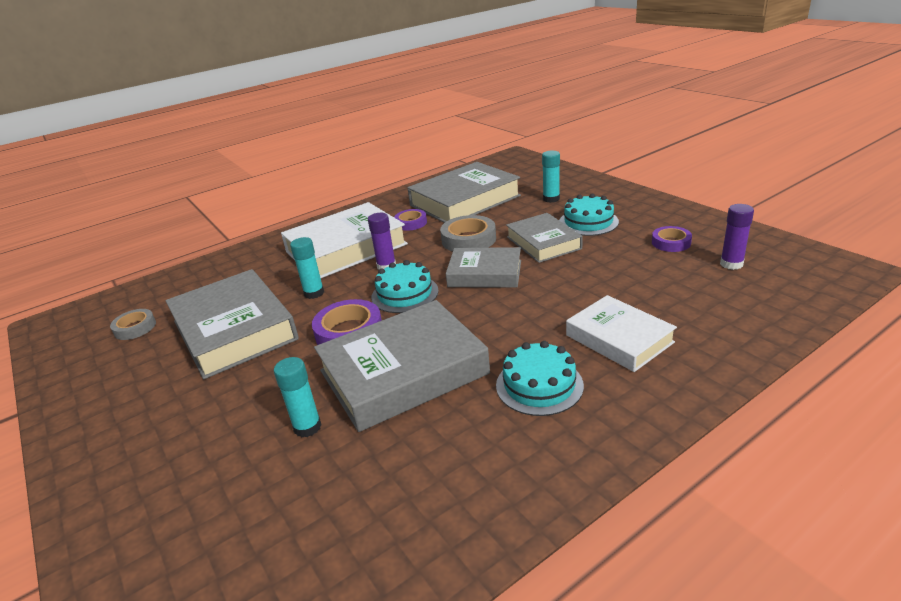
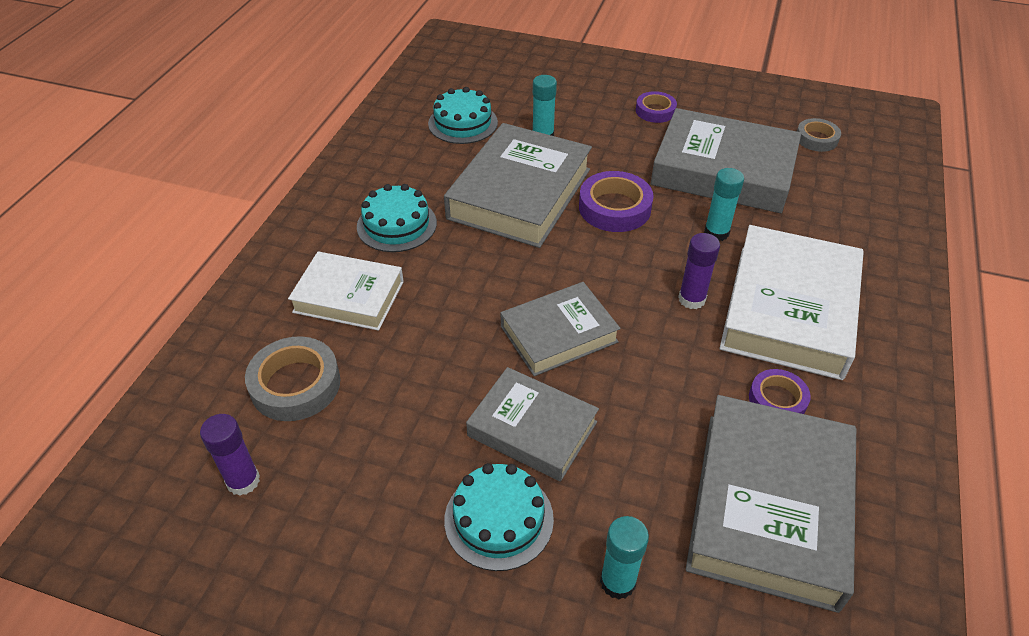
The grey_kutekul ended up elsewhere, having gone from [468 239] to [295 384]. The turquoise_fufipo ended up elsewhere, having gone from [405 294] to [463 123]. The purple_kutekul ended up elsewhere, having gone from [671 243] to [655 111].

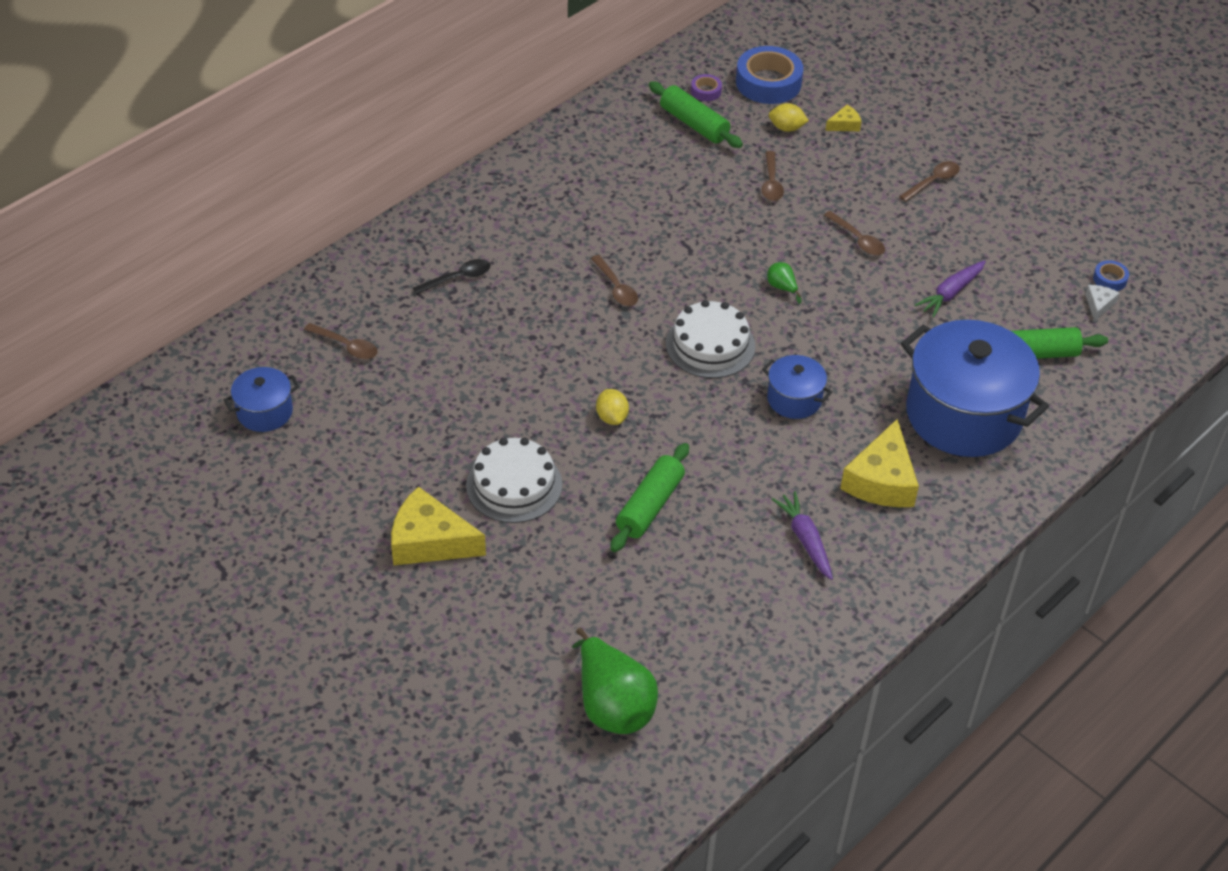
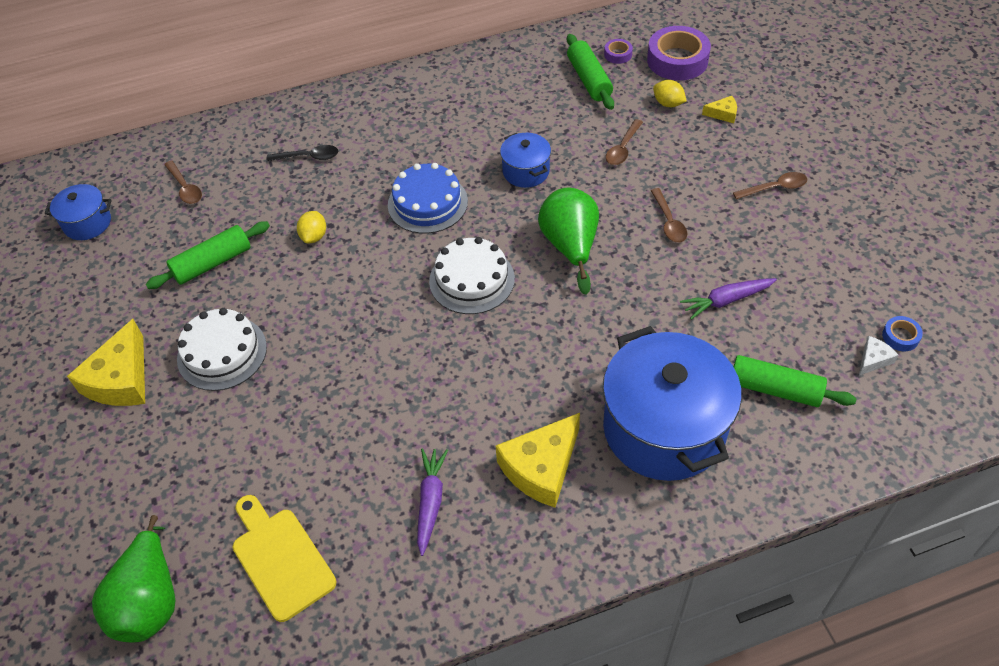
The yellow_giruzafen at [429 541] ended up facing another way, 120 degrees counterclockwise from before. The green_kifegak ended up elsewhere, having gone from [649 506] to [212 263]. The second view gained the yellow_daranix at [280 559]. The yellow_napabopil ended up elsewhere, having gone from [612 417] to [314 236]. Where the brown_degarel stood at [616 288], the blue_fufipo came to stand at [427 203]. The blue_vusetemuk ended up elsewhere, having gone from [794 399] to [526 171]. The size of the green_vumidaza at [782 287] changed by a factor of 2.34. What was the blue_kutekul at [768 82] turned into the purple_kutekul at [677 60].

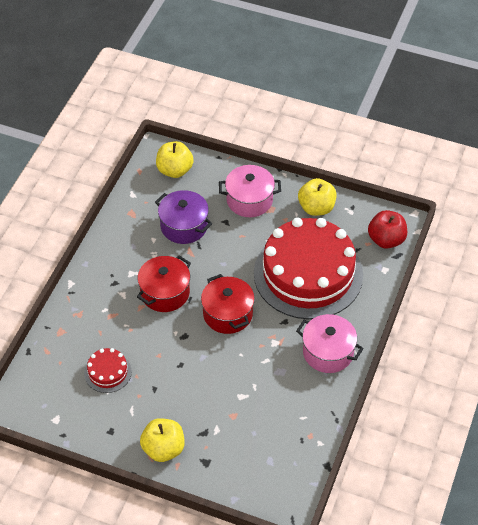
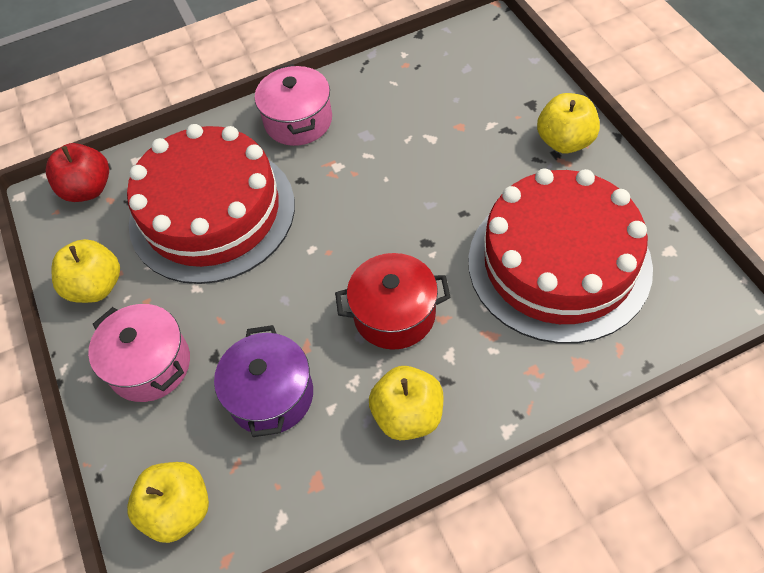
The second view gained the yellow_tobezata at [408 415]. The size of the red_fufipo at [108 372] changed by a factor of 2.45. The second view lost the red_vusetemuk at [228 314].

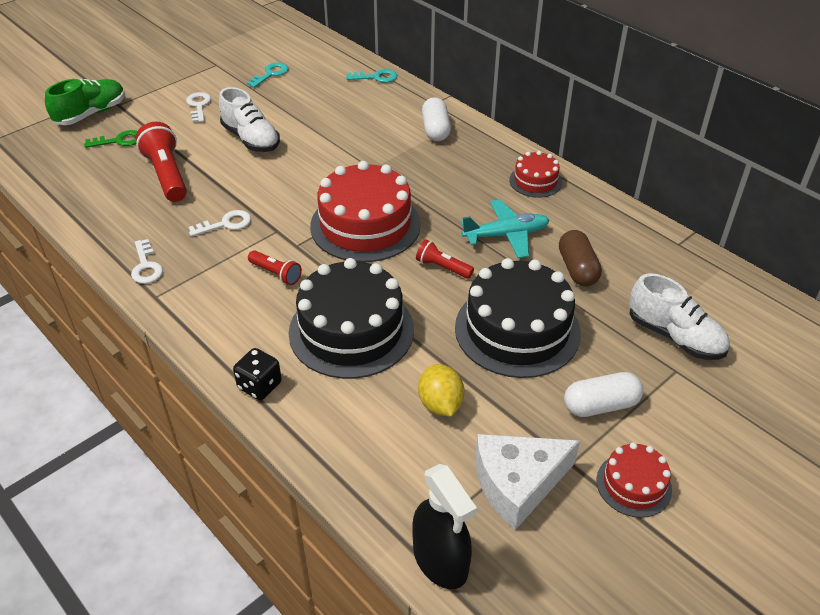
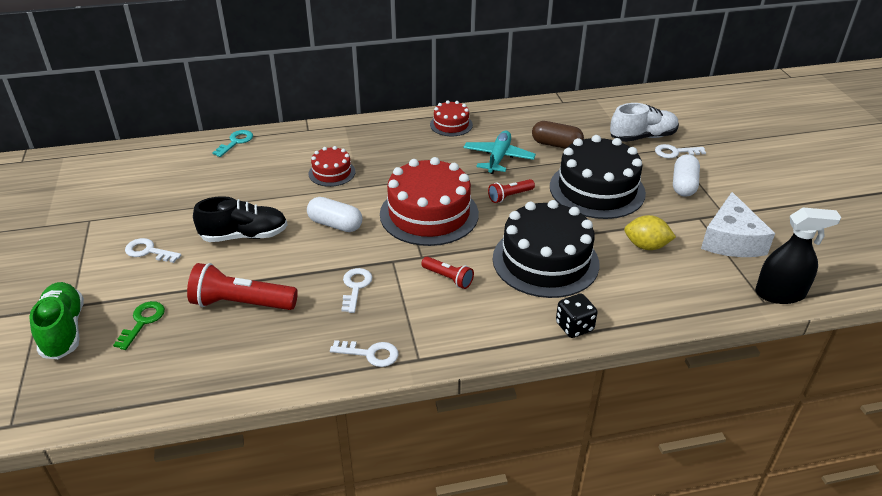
What was the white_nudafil at [251 139] turned into the black_nudafil at [244 236]. The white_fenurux ended up elsewhere, having gone from [435 130] to [335 224]. The red_fufipo ended up elsewhere, having gone from [633 485] to [332 173]. The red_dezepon at [276 274] ended up facing another way, 60 degrees clockwise from before. The second view gained the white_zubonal at [675 152]. The second view lost the turquoise_zubonal at [270 74].

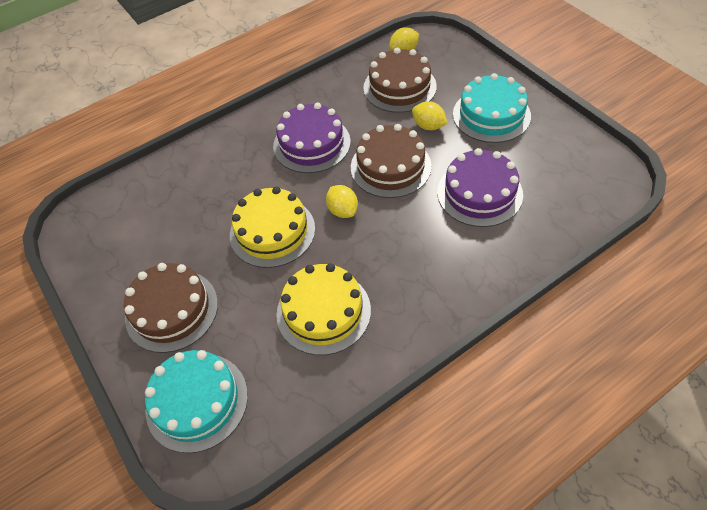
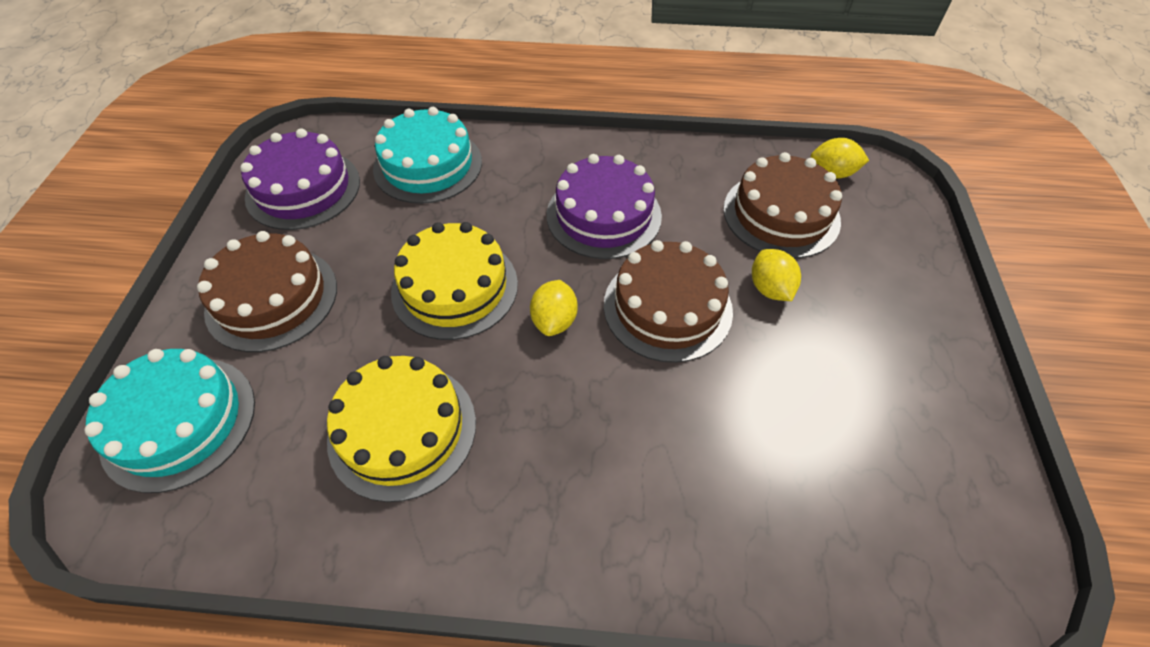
The purple_fufipo ended up elsewhere, having gone from [479 193] to [303 189]. The turquoise_fufipo ended up elsewhere, having gone from [491 115] to [428 165].

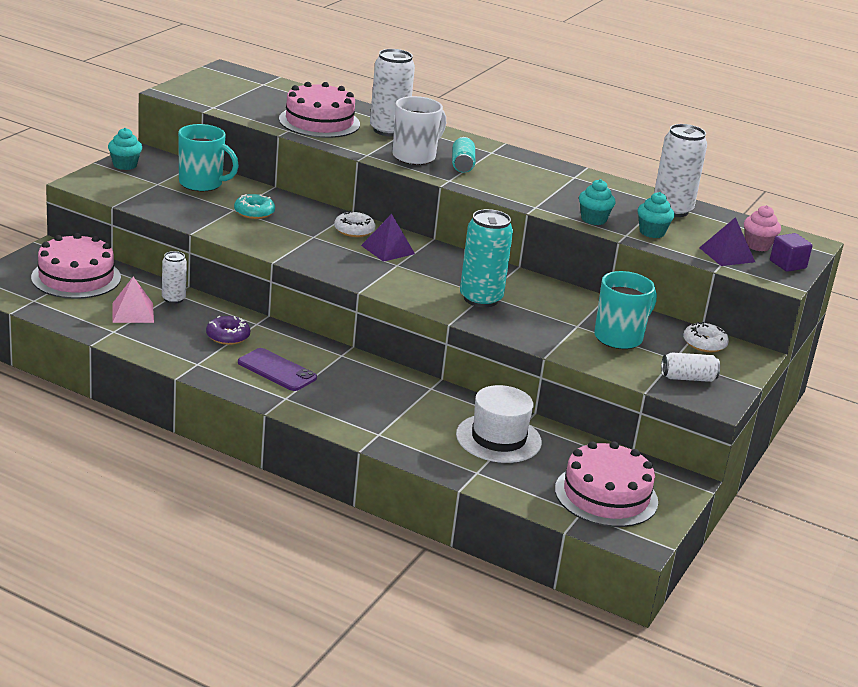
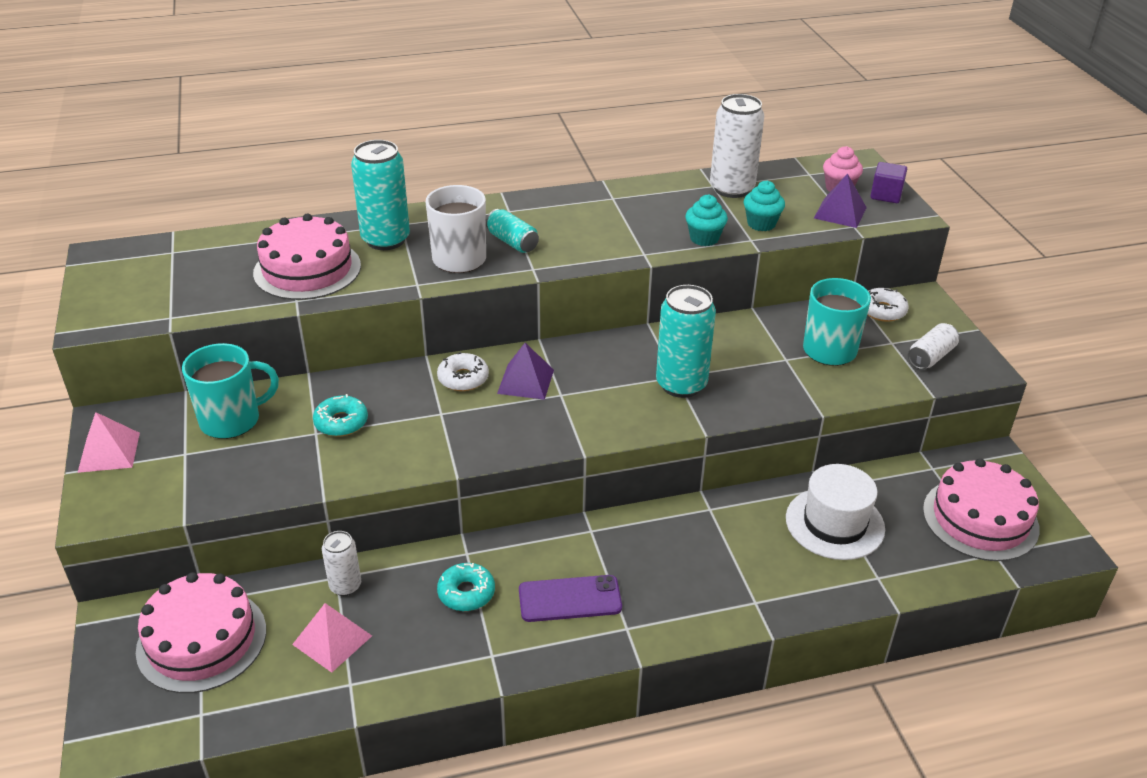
Where the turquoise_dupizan stood at [125 165], the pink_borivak came to stand at [109 452]. What was the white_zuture at [388 130] turned into the turquoise_zuture at [385 240]. What was the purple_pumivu at [228 336] turned into the turquoise_pumivu at [466 593].

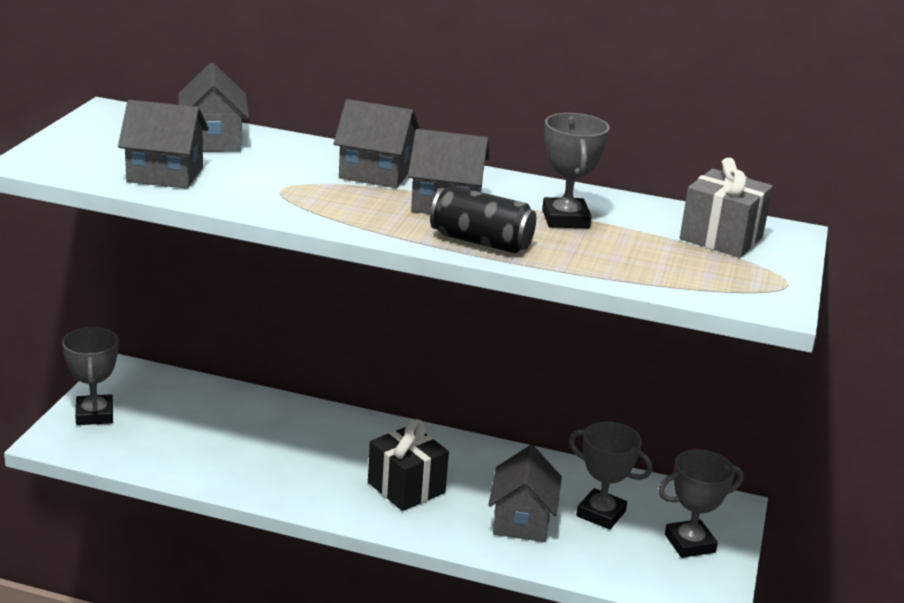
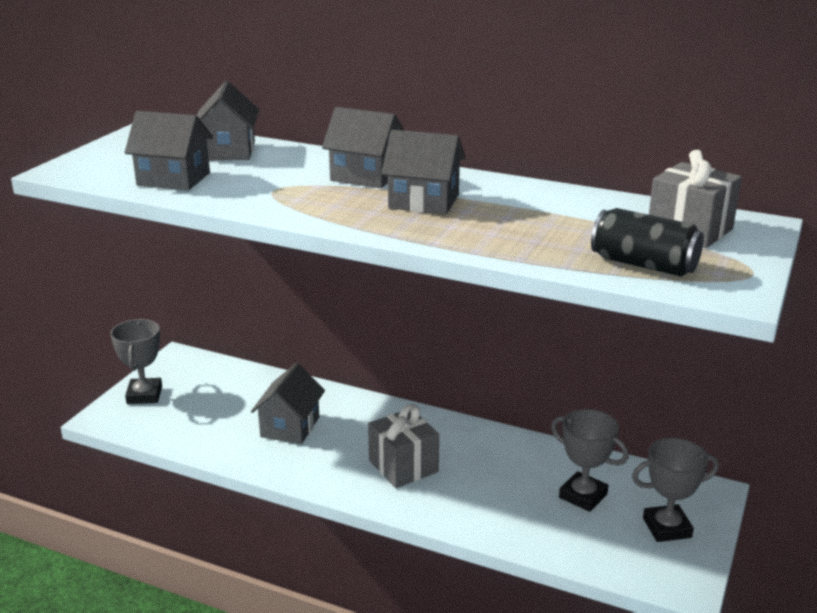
The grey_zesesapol ended up elsewhere, having gone from [522 521] to [290 427]. What was the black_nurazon at [406 487] turned into the grey_nurazon at [403 466]. The black_zuture ended up elsewhere, having gone from [481 241] to [644 265]. The second view lost the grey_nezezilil at [565 219].

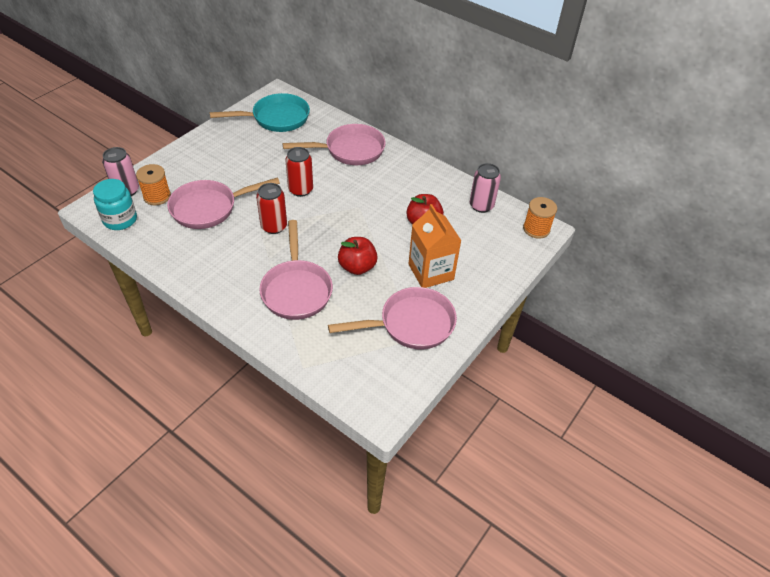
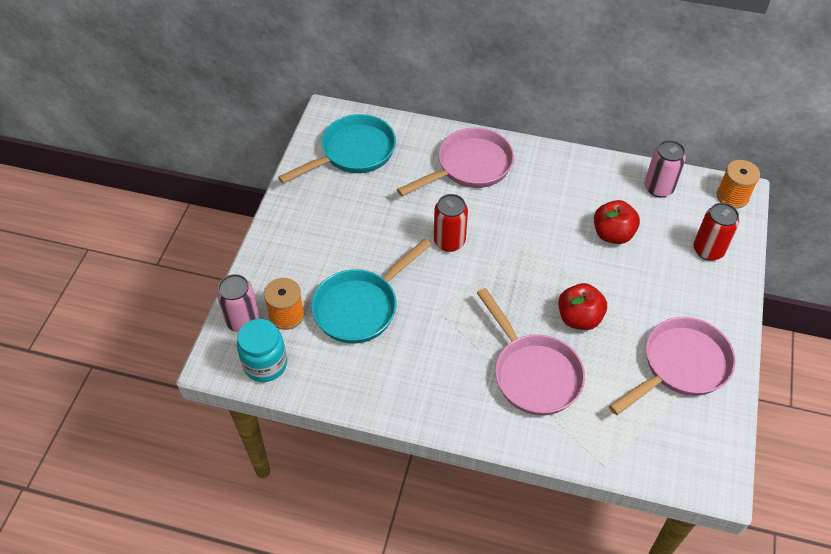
What was the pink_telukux at [209 208] turned into the turquoise_telukux at [361 307]. The red_zuture ended up elsewhere, having gone from [274 226] to [708 250]. The second view lost the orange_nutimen at [431 272].

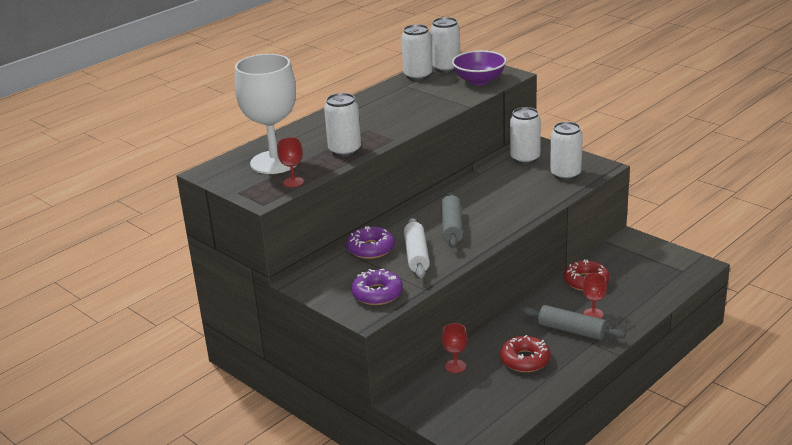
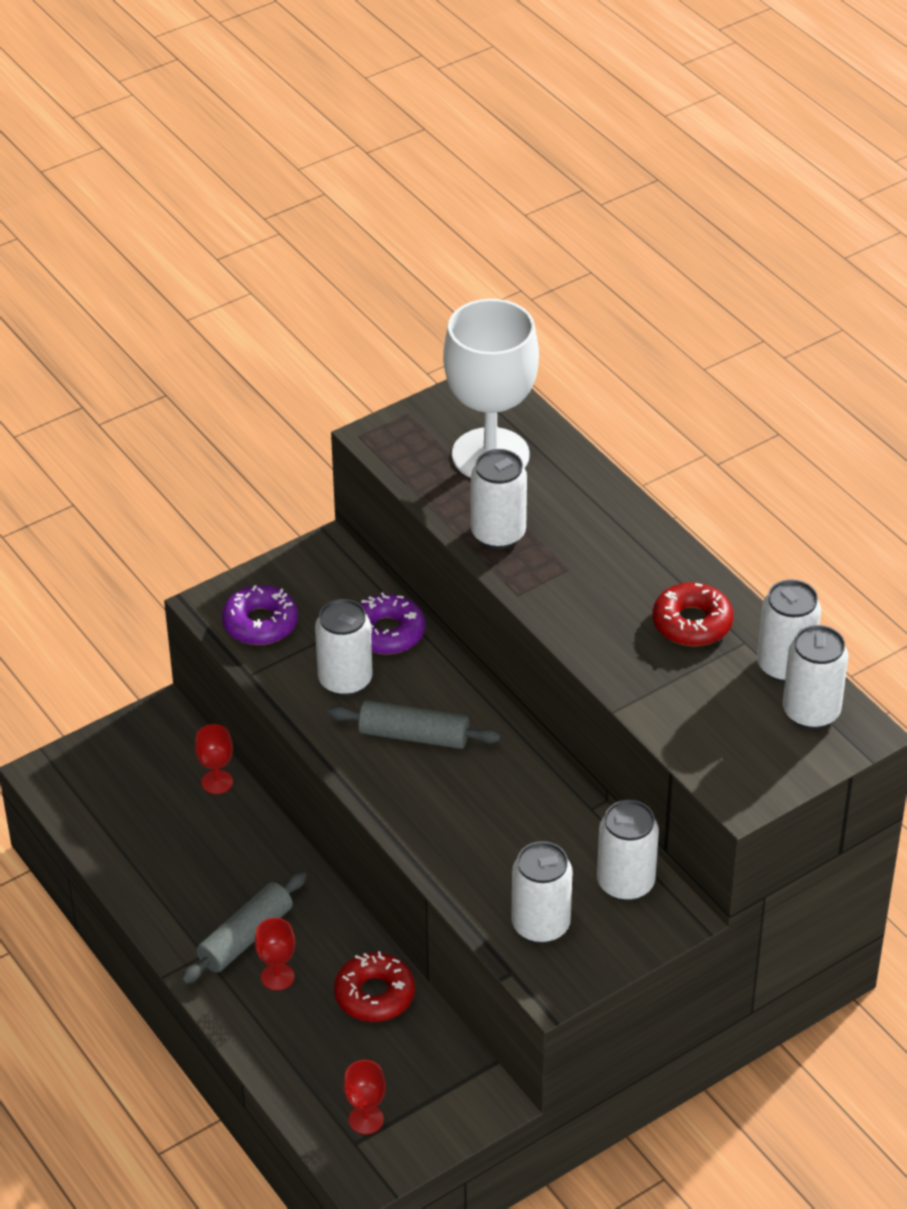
Where the white_kifegak stood at [417 255], the white_zuture came to stand at [345 680]. The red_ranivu ended up elsewhere, having gone from [293 182] to [366 1119]. The red_pumivu ended up elsewhere, having gone from [525 360] to [692 623]. The second view lost the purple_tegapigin at [479 80].

